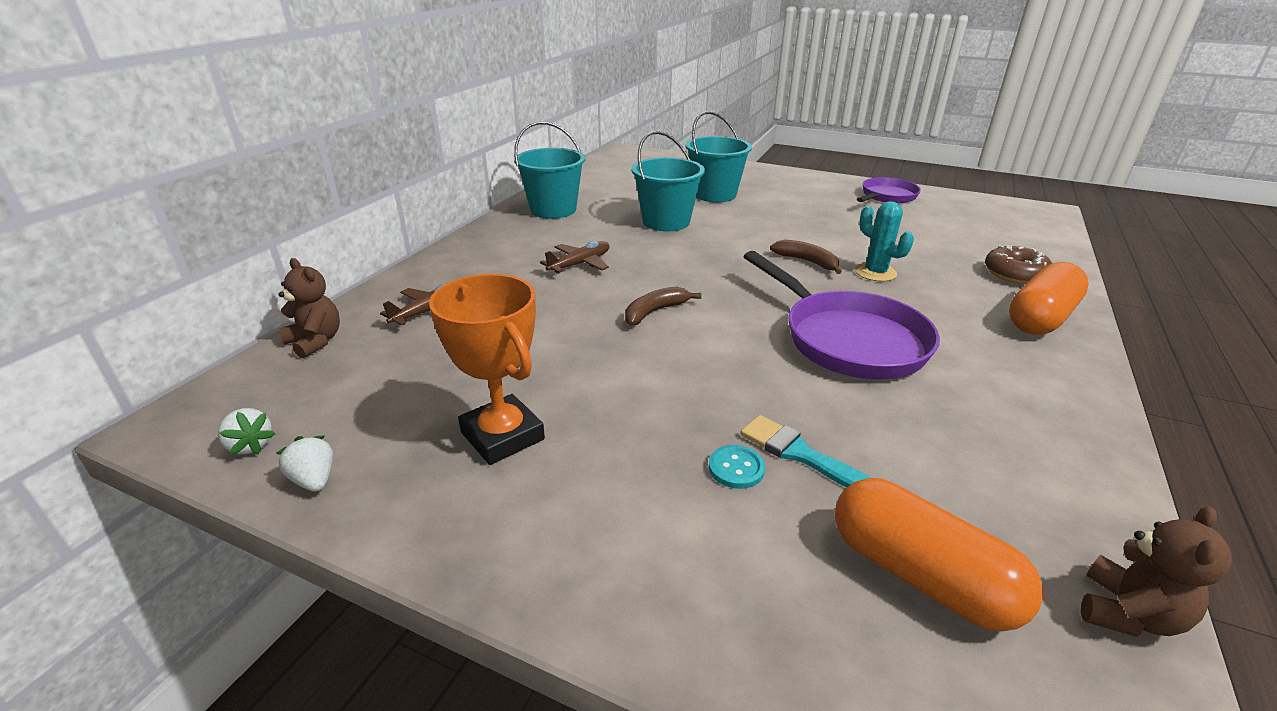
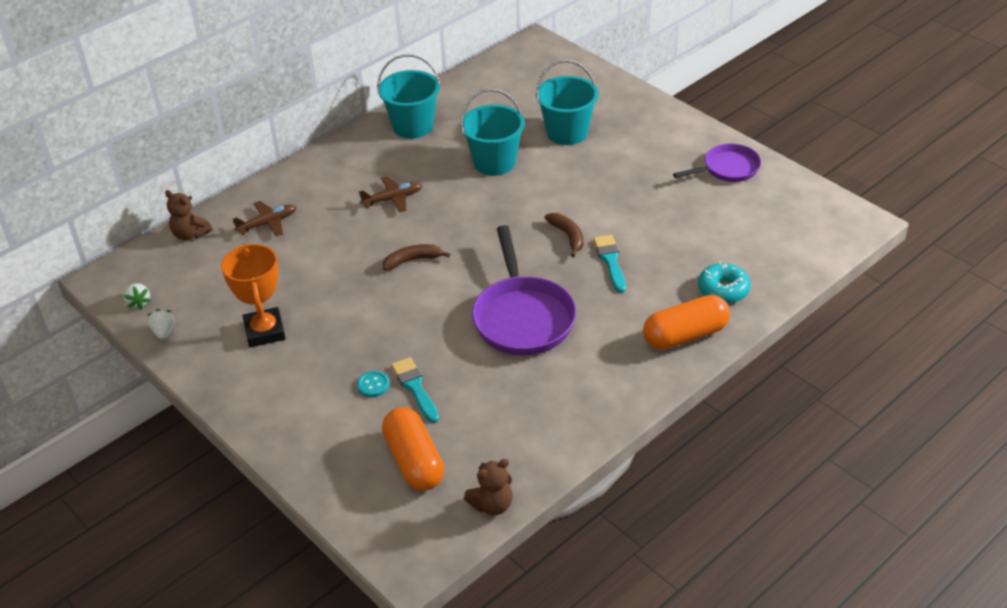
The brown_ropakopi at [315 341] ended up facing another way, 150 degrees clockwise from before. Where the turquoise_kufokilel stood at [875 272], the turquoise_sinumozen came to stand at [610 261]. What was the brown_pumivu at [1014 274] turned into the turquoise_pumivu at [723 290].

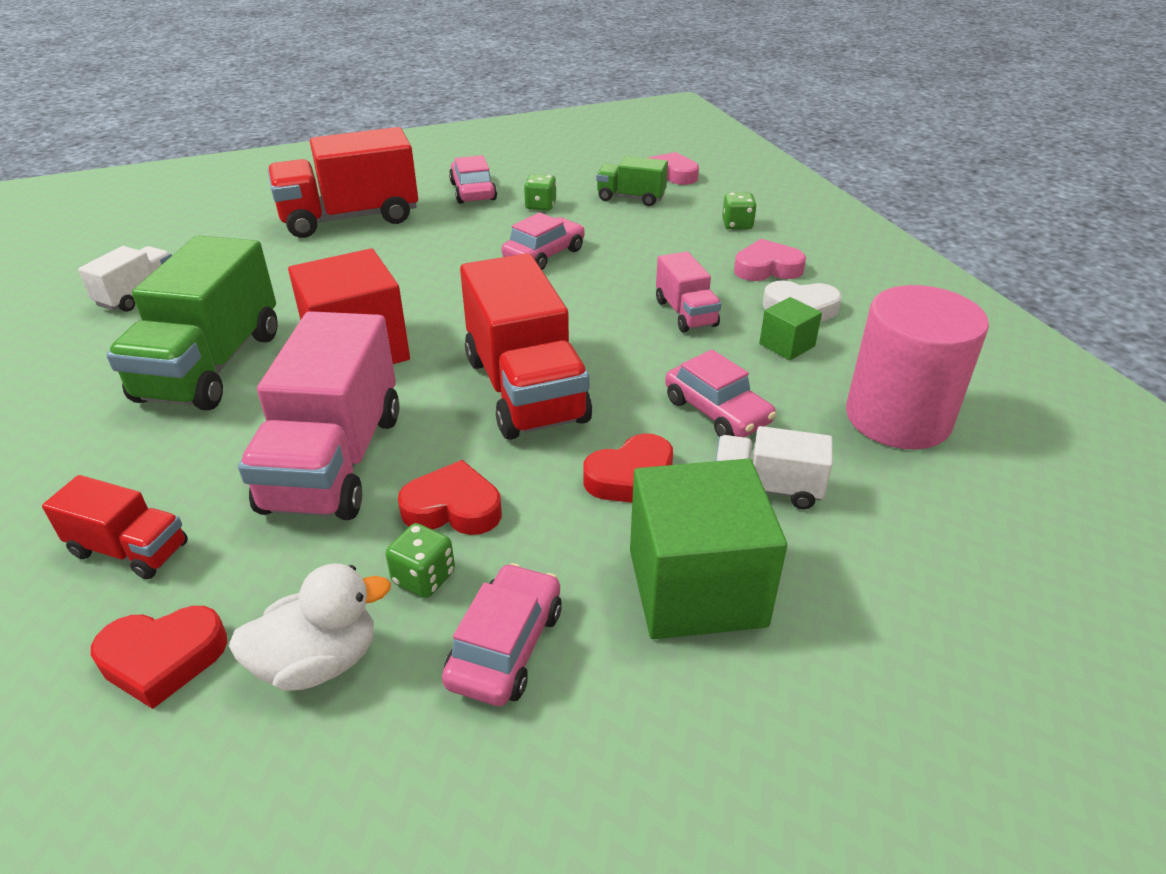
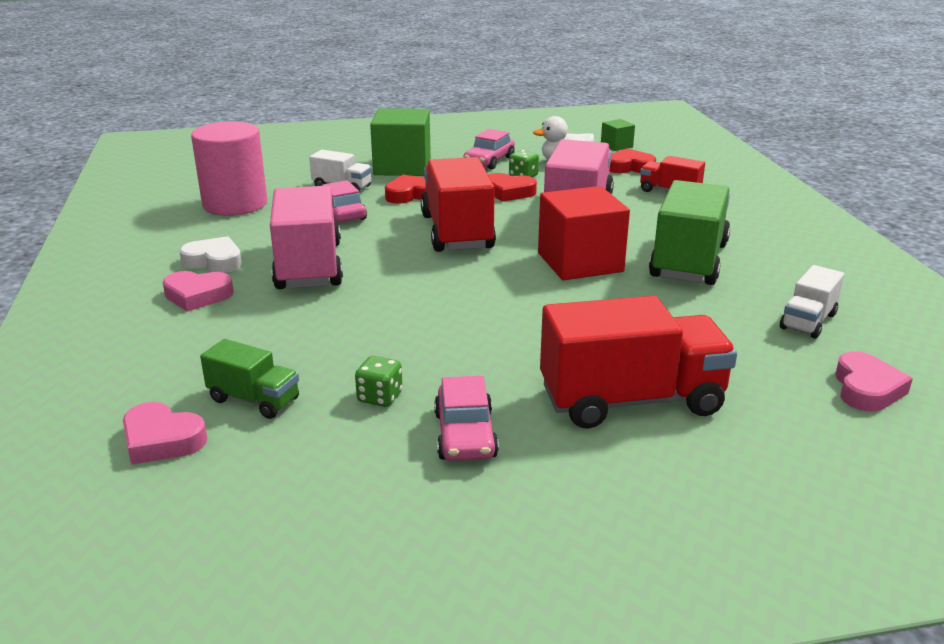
The size of the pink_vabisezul at [685 313] changed by a factor of 1.94. The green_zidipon ended up elsewhere, having gone from [787 345] to [616 146]. The second view gained the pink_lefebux at [866 389]. The second view lost the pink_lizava at [544 254]. The second view lost the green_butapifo at [737 225].

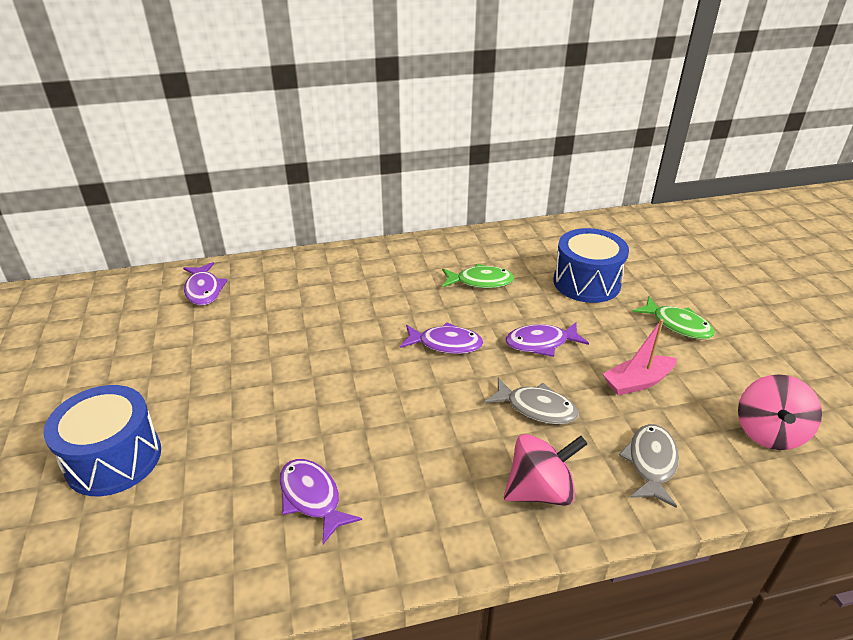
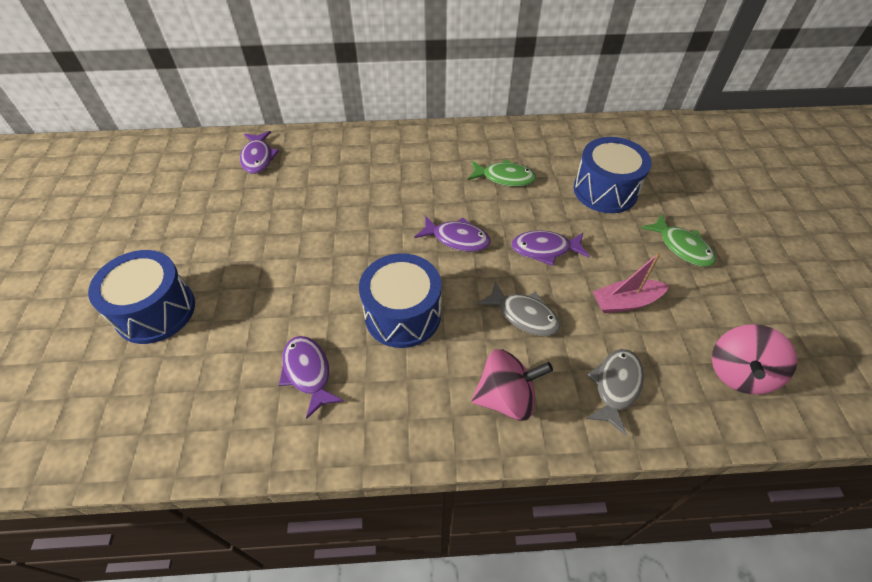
The second view gained the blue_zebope at [403 315].

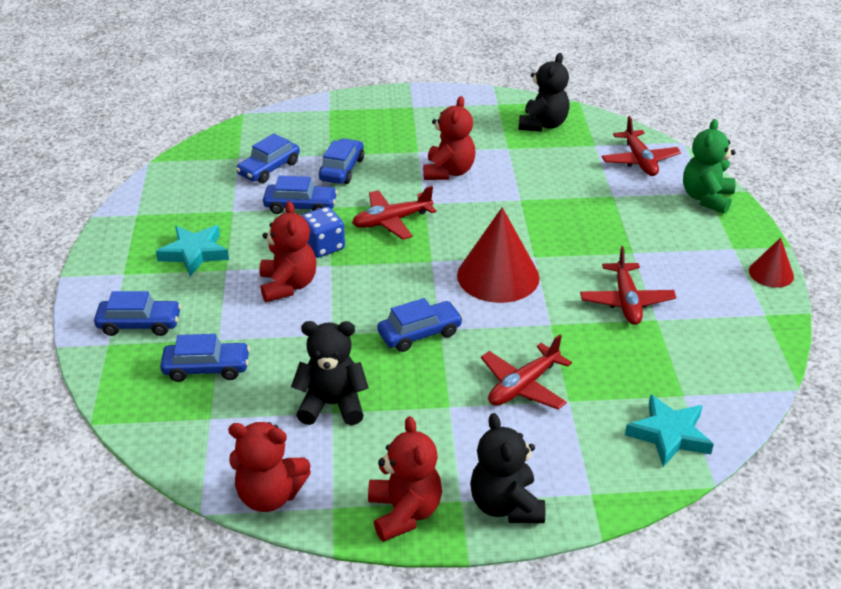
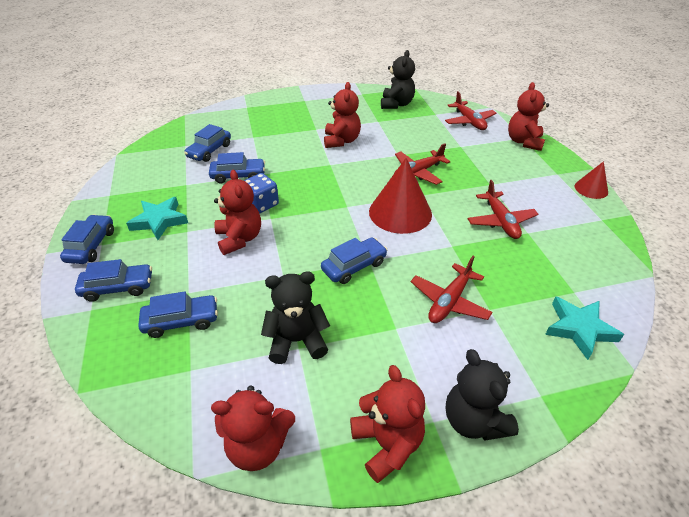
The blue_lizava ended up elsewhere, having gone from [342 169] to [91 245]. The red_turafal ended up elsewhere, having gone from [392 221] to [418 172]. What was the green_ropakopi at [706 198] turned into the red_ropakopi at [523 142].

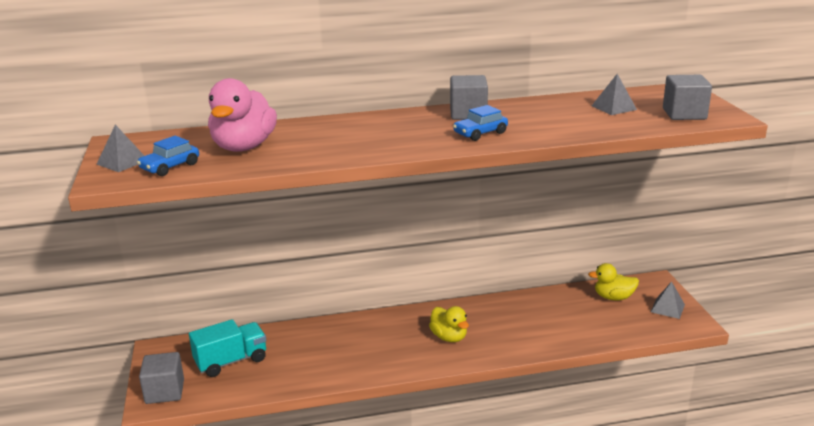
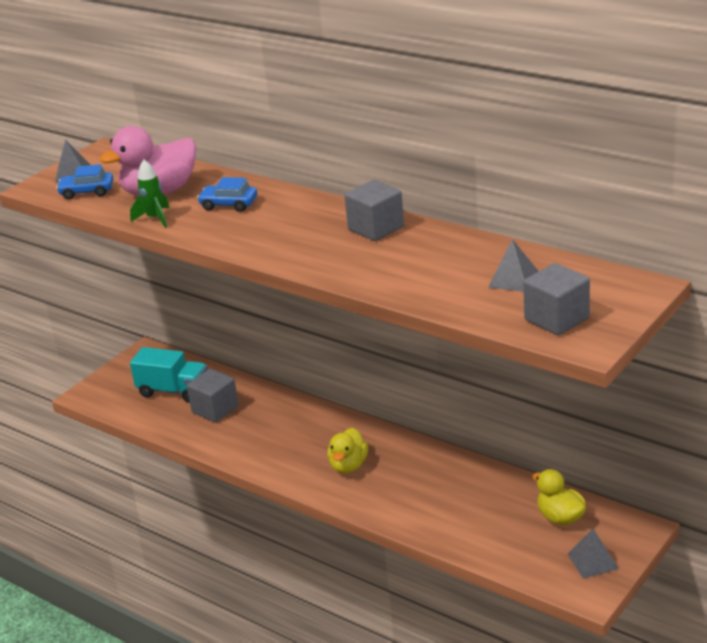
The second view gained the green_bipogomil at [155 219]. The grey_zidipon ended up elsewhere, having gone from [165 391] to [215 409]. The blue_lizava ended up elsewhere, having gone from [480 133] to [229 204].

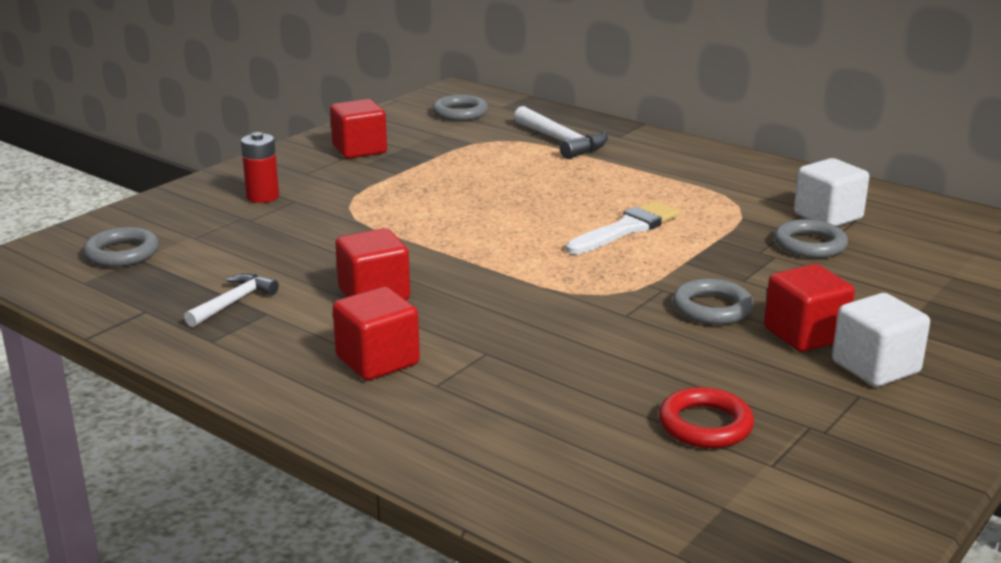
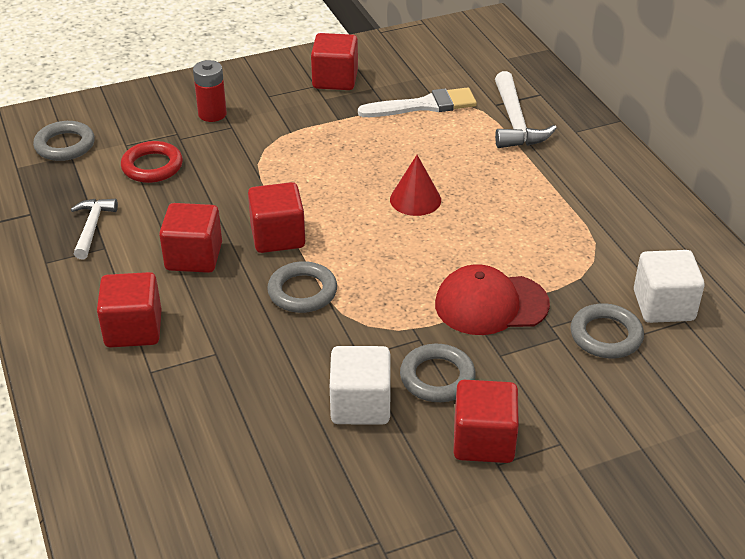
The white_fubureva at [233 302] ended up facing another way, 60 degrees counterclockwise from before. The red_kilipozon ended up elsewhere, having gone from [705 425] to [152 166]. The second view gained the red_zidipon at [278 237]. The grey_kilipozon ended up elsewhere, having gone from [460 113] to [302 292]. The white_zidipon ended up elsewhere, having gone from [875 367] to [360 405]. The white_sinumozen ended up elsewhere, having gone from [626 229] to [424 105]. The second view gained the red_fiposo at [415 199]. The second view gained the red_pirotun at [491 304].

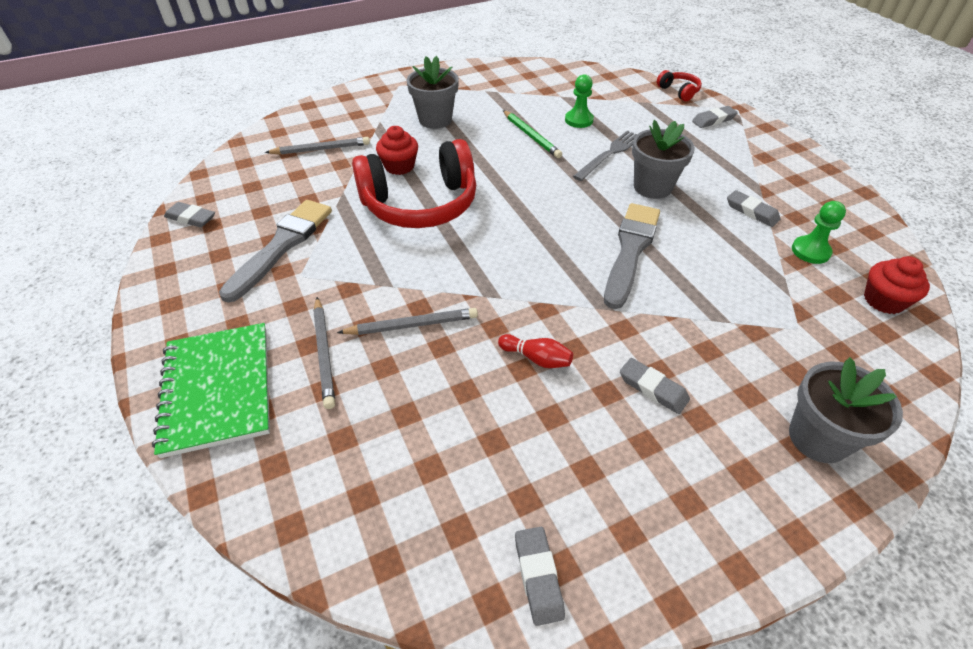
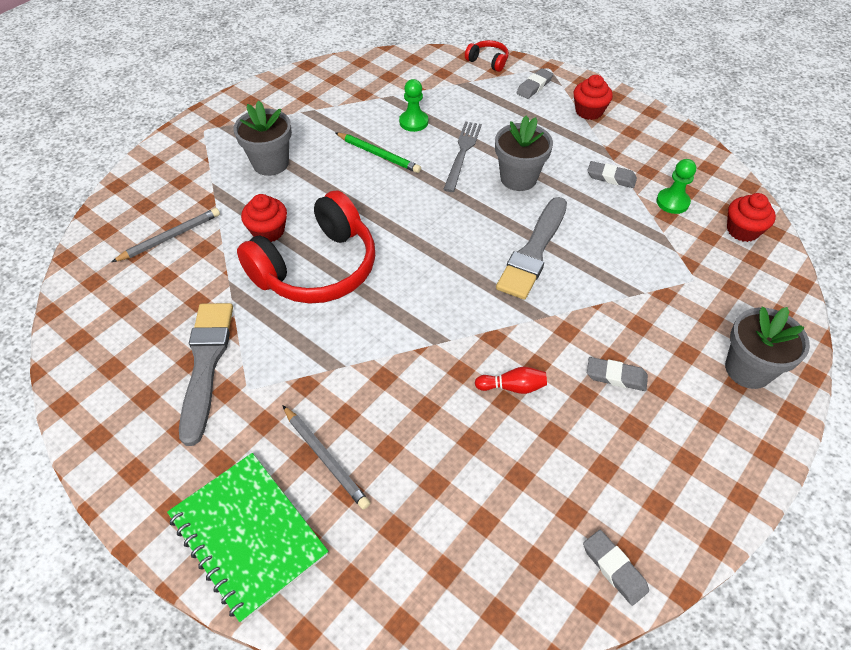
The grey_sinumozen at [630 250] ended up facing another way, 150 degrees counterclockwise from before. The second view gained the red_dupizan at [589 111]. The second view lost the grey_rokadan at [191 218]. The second view lost the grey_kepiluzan at [412 325].

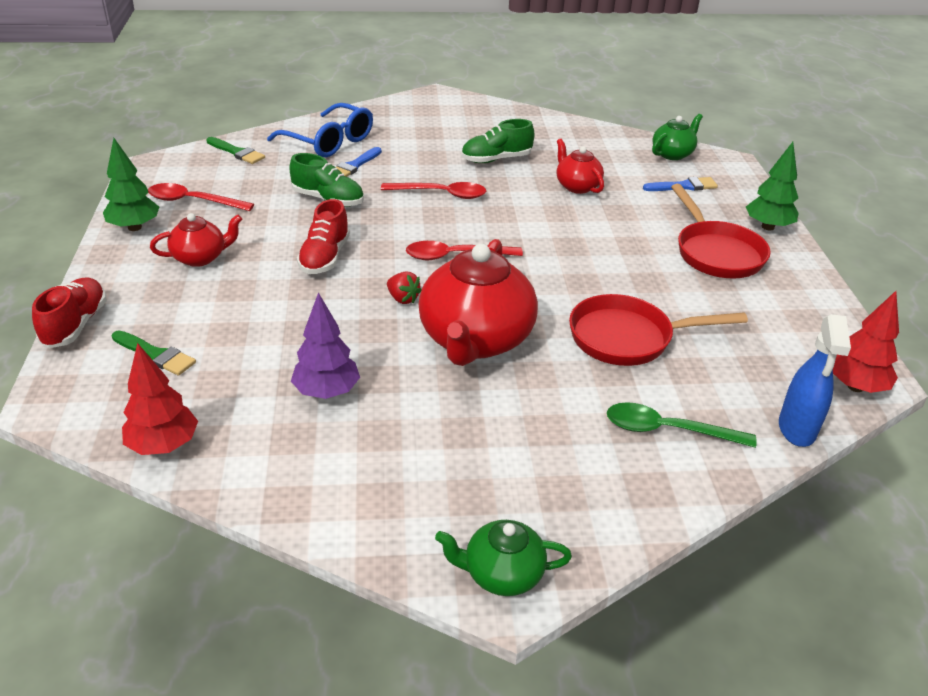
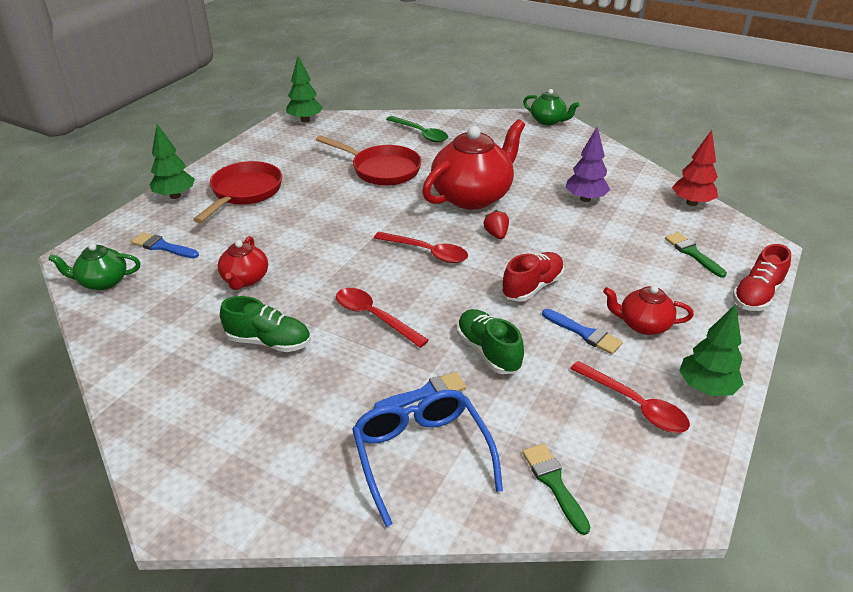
What was the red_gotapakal at [855 386] turned into the green_gotapakal at [305 120]. The second view gained the blue_sinumozen at [584 333]. The second view lost the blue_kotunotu at [797 429].

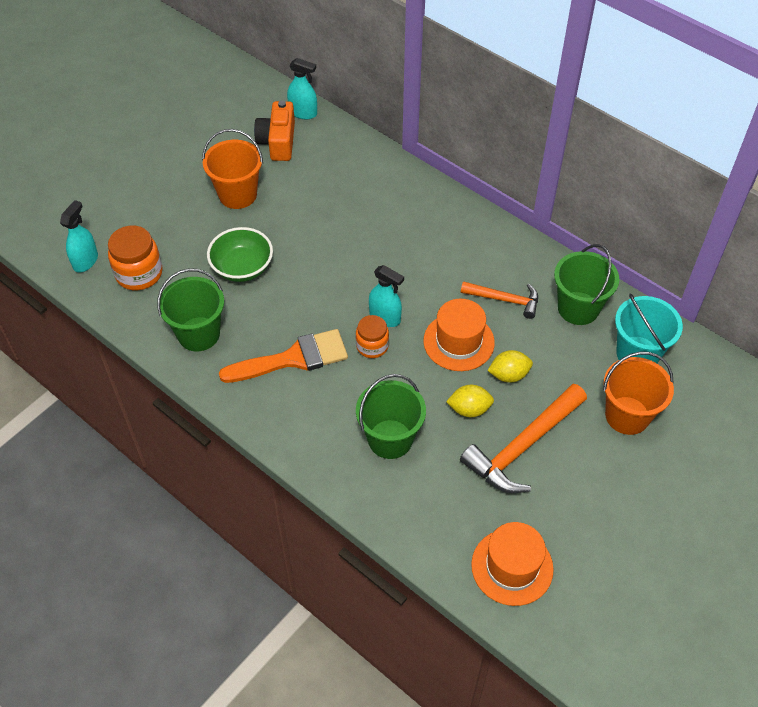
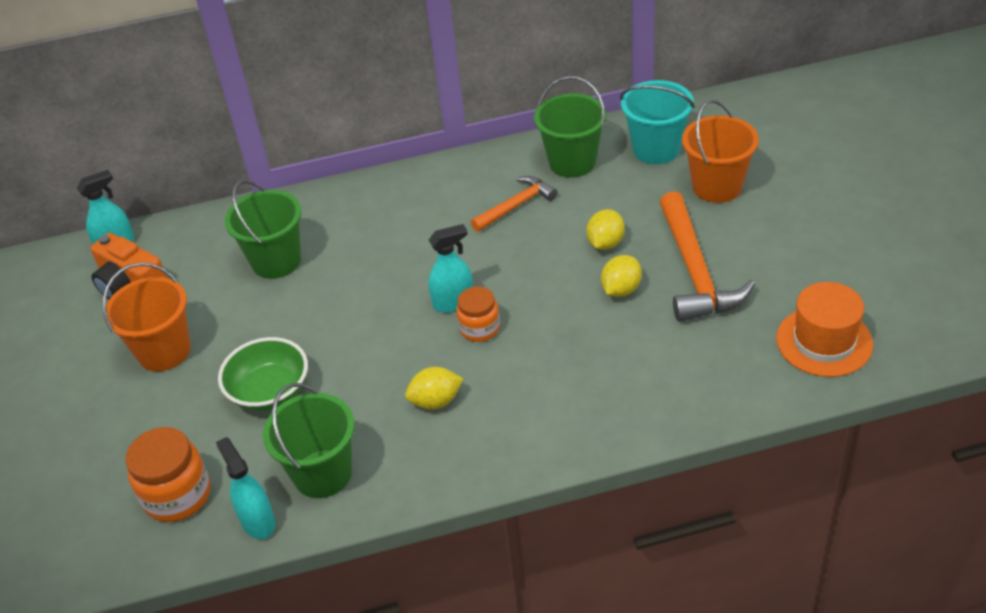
The turquoise_kotunotu ended up elsewhere, having gone from [85 261] to [258 521]. The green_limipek ended up elsewhere, having gone from [390 439] to [276 261]. Where the orange_sinumozen stood at [293 358], the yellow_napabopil came to stand at [436 401]. The second view lost the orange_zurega at [458 342].

